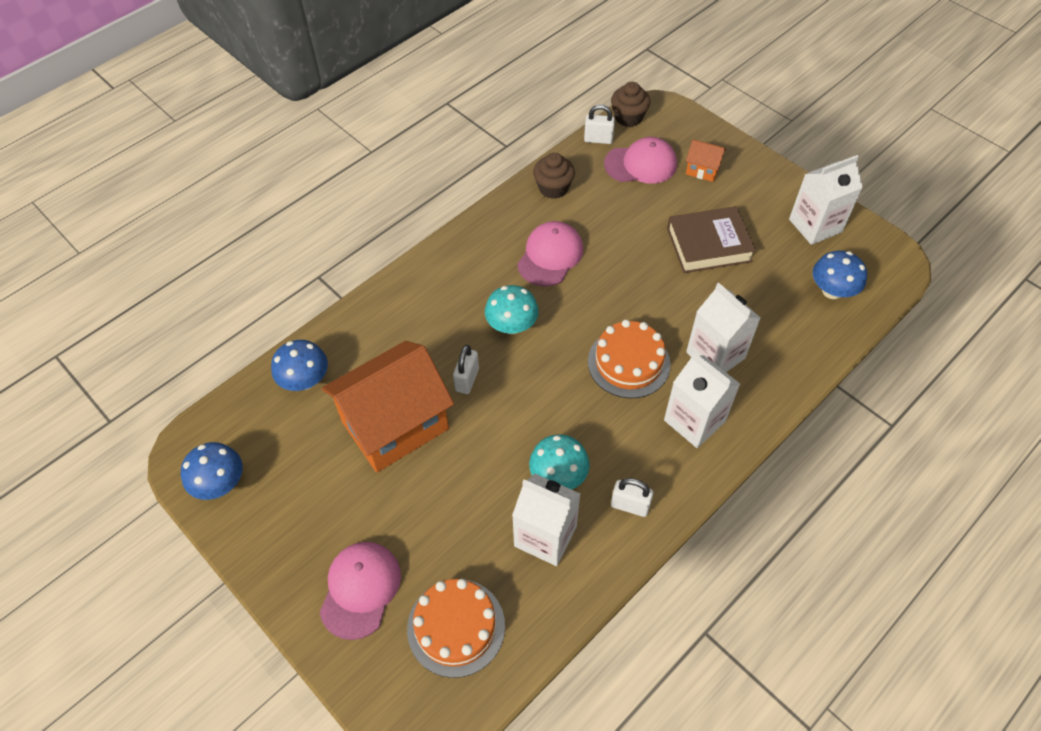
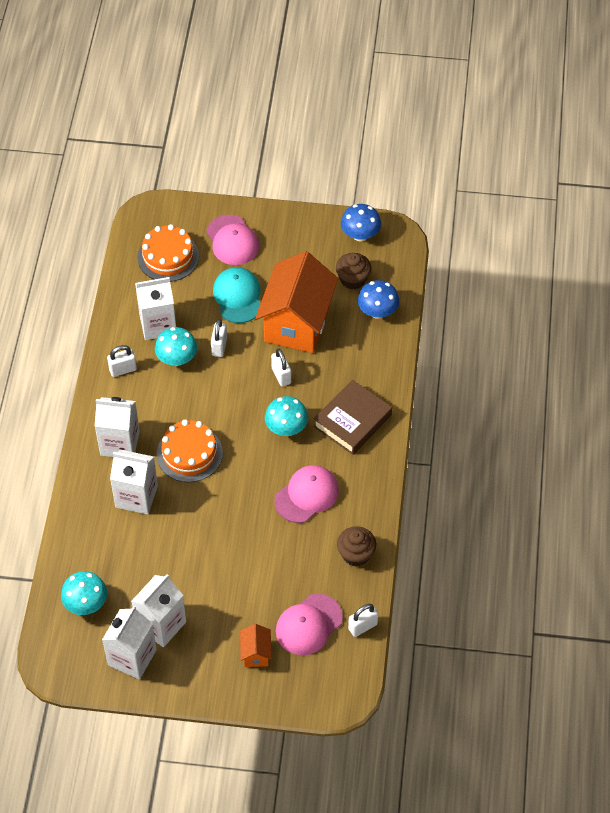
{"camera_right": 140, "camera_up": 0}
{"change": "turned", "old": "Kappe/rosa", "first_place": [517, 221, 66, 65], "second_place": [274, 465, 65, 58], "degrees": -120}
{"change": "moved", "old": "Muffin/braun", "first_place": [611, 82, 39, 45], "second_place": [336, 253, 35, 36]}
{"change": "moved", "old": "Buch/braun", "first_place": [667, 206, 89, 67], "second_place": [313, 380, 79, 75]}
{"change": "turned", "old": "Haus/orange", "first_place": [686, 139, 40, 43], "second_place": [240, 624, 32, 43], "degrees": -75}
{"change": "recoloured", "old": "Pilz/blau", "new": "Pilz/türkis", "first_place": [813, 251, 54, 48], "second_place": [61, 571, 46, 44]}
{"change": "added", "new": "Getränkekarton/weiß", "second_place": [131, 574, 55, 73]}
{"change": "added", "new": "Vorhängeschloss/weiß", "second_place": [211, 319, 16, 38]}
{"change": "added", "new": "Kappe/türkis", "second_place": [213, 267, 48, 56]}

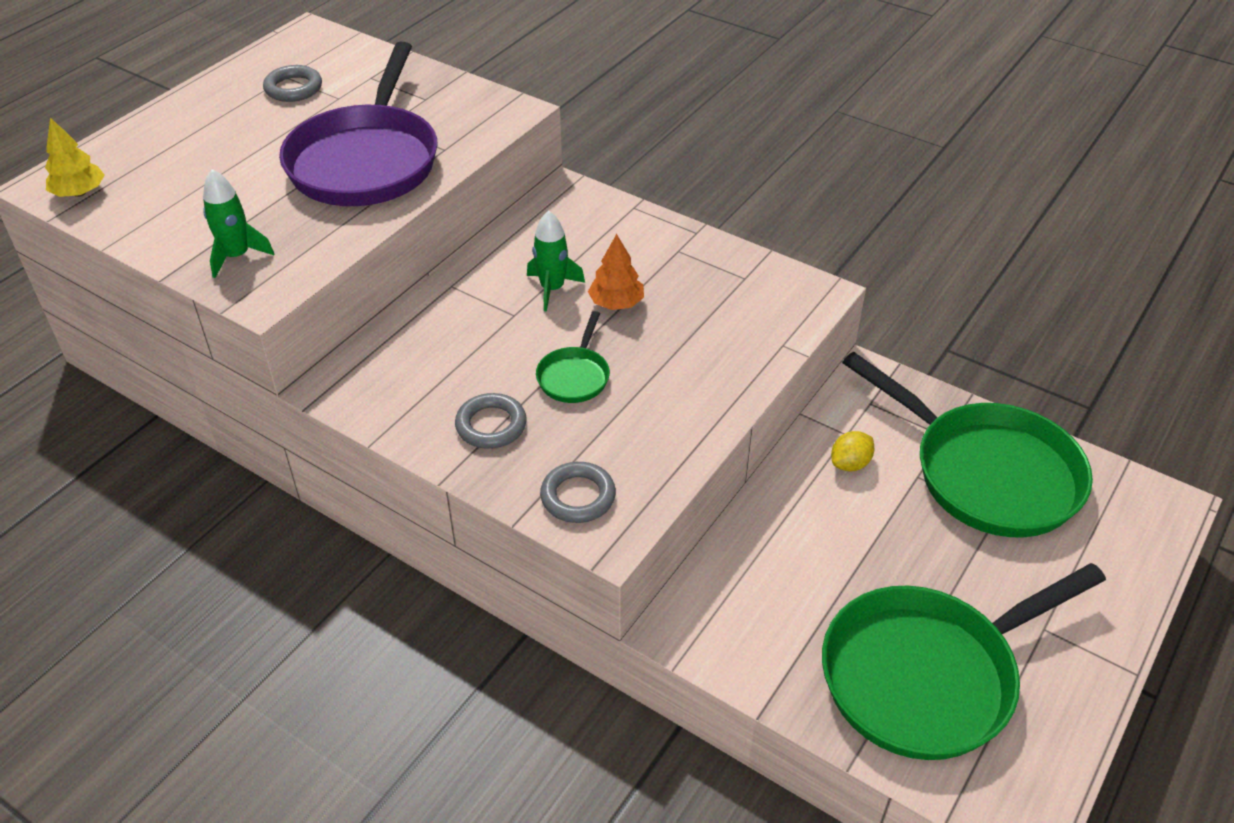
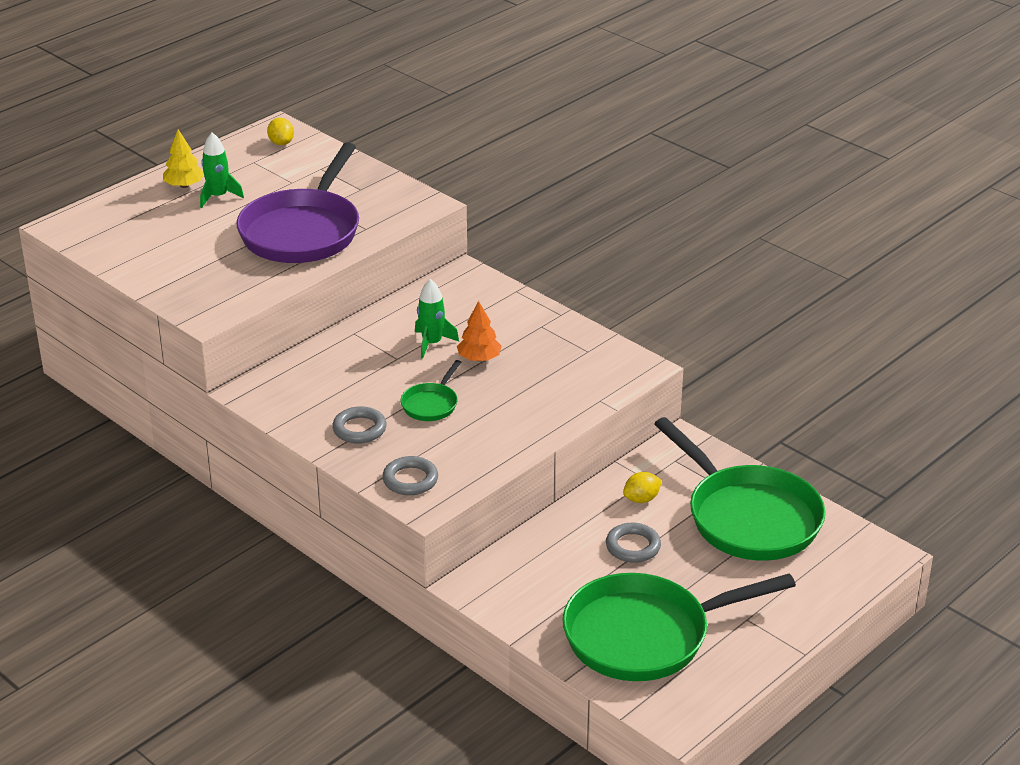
{"camera_right": 10, "camera_up": -10}
{"change": "moved", "old": "Baum/gelb", "first_place": [45, 118, 60, 79], "second_place": [163, 129, 41, 59]}
{"change": "moved", "old": "Rakete/grün", "first_place": [203, 169, 71, 109], "second_place": [200, 133, 44, 75]}
{"change": "moved", "old": "Ring/grau", "first_place": [263, 65, 59, 37], "second_place": [606, 523, 55, 40]}
{"change": "added", "new": "Zitrone/gelb", "second_place": [267, 118, 27, 27]}

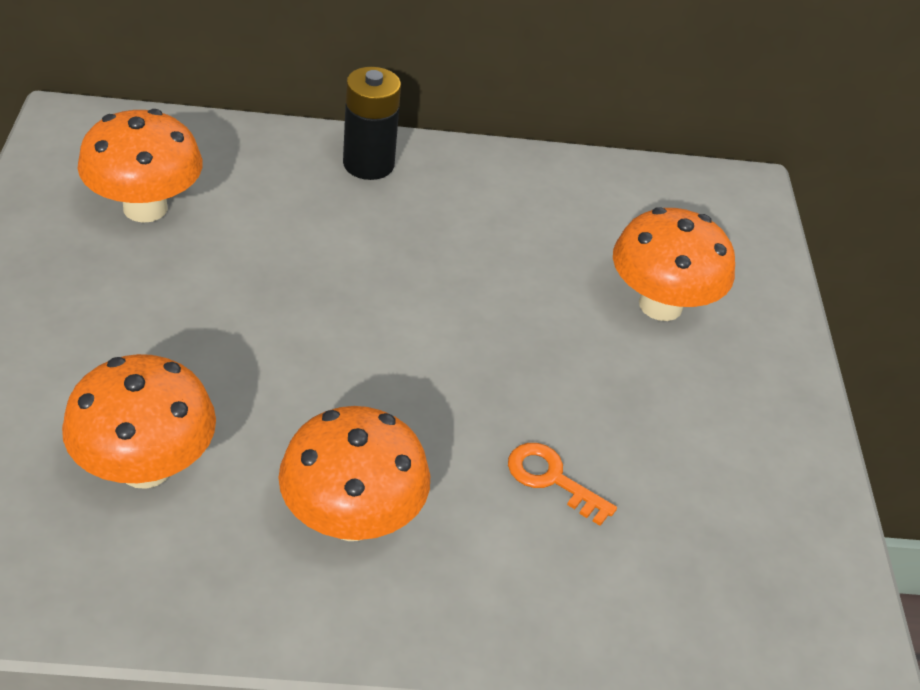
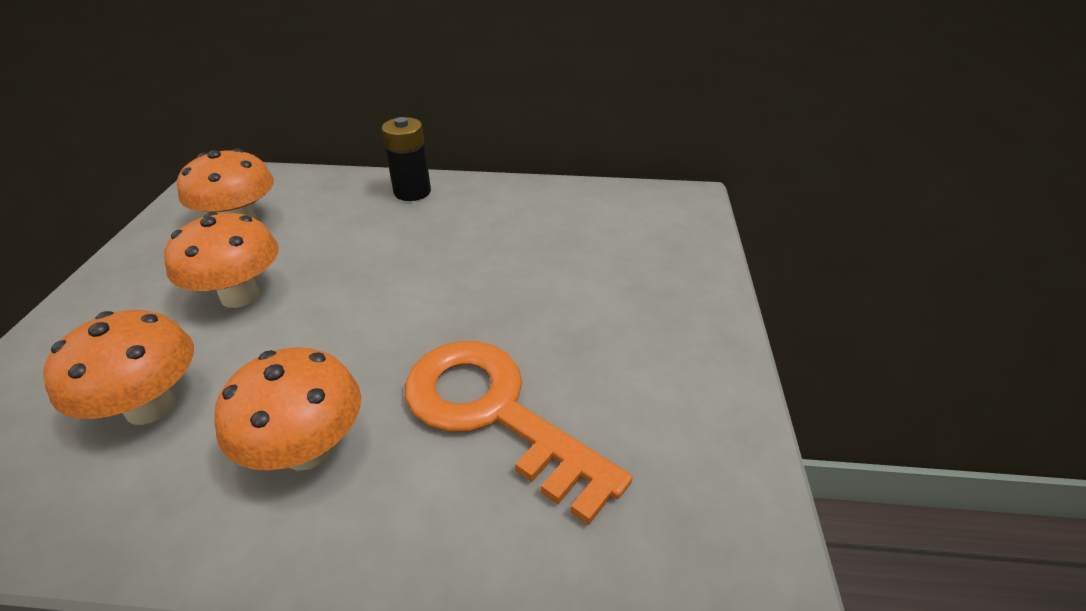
{"camera_right": 10, "camera_up": -5}
{"change": "resized", "old": "Schlüssel/orange", "first_place": [508, 443, 109, 83], "second_place": [405, 341, 227, 184], "factor": 2.44}
{"change": "moved", "old": "Pilz/orange", "first_place": [613, 207, 122, 114], "second_place": [164, 212, 115, 96]}

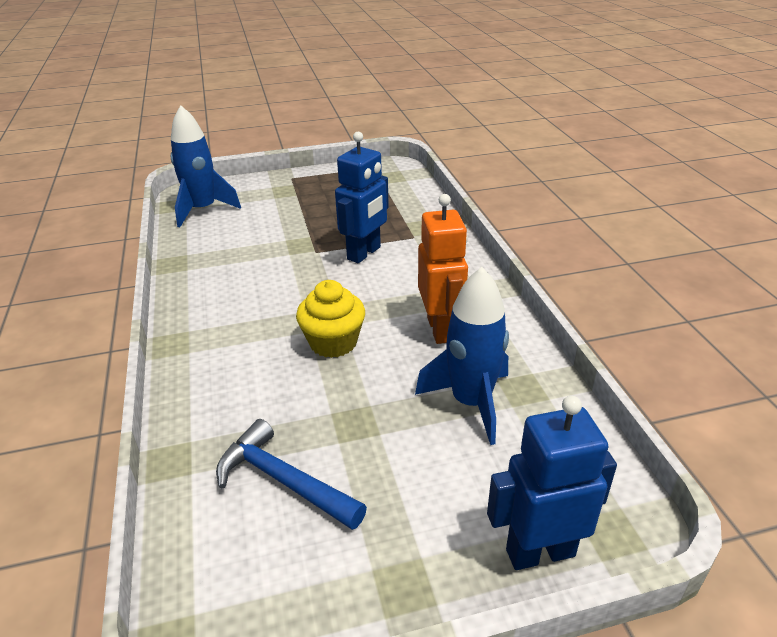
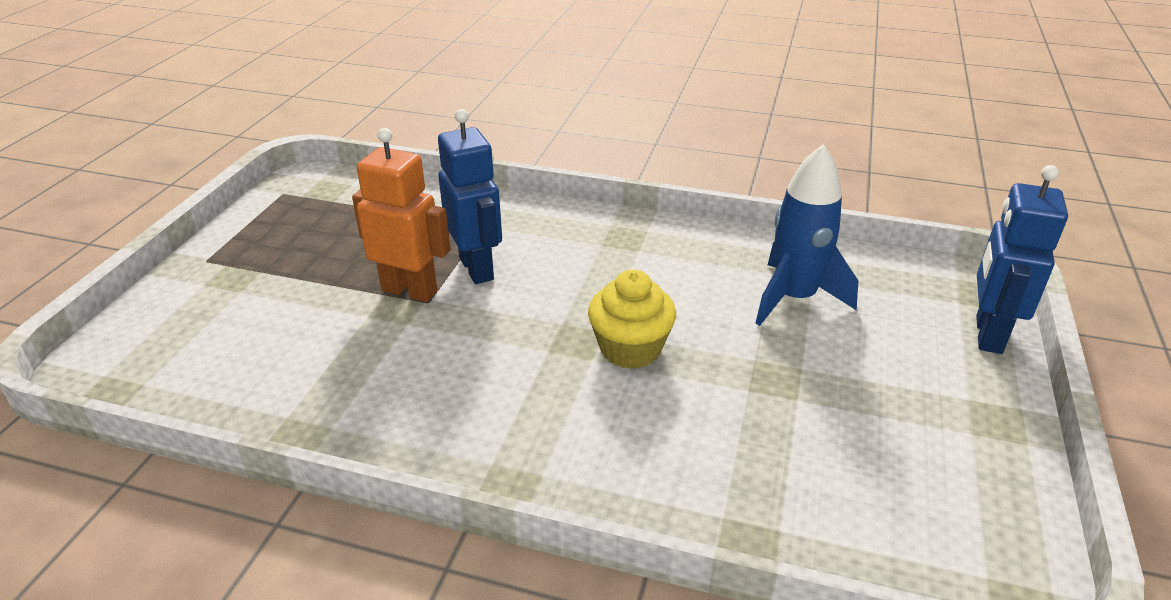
{"camera_right": -60, "camera_up": 0}
{"change": "removed", "old": "Rakete/blau", "first_place": [170, 105, 71, 123]}
{"change": "removed", "old": "Hammer/blau", "first_place": [216, 419, 151, 111]}
{"change": "moved", "old": "Roboter/orange", "first_place": [418, 194, 50, 150], "second_place": [352, 128, 99, 174]}

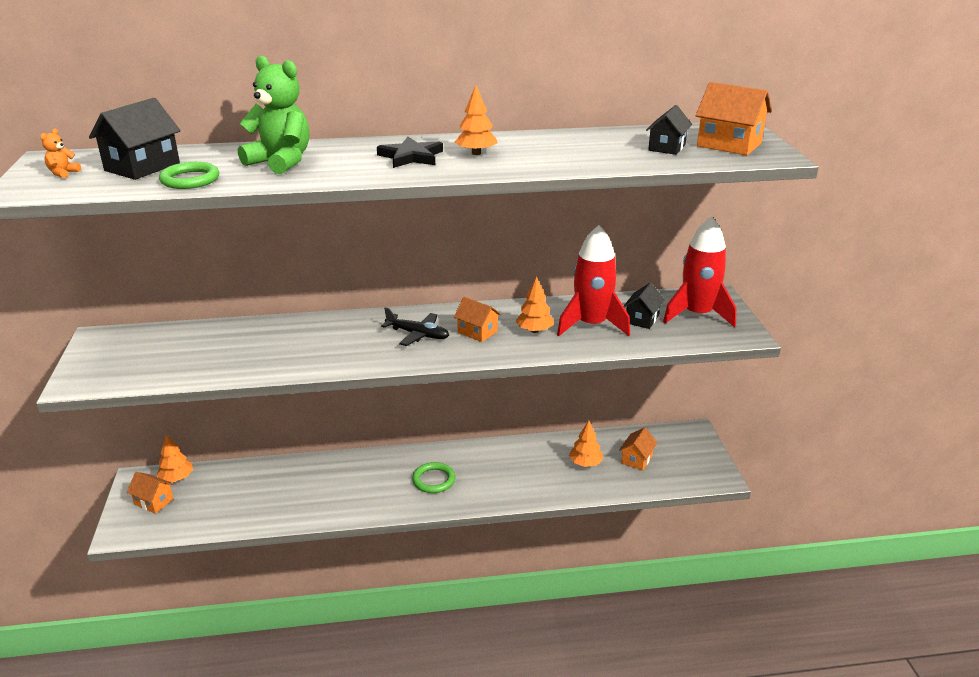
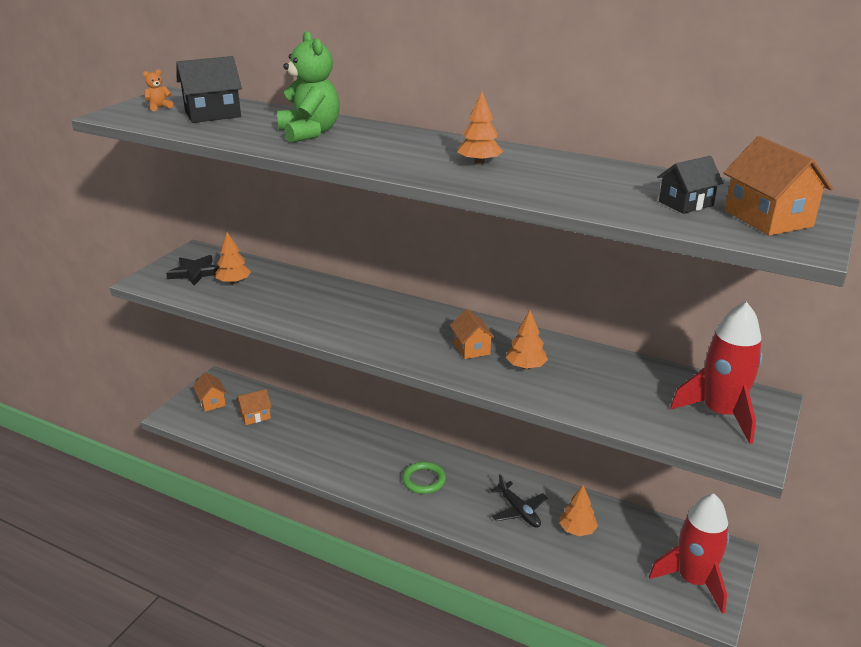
{"camera_right": 35, "camera_up": 0}
{"change": "moved", "old": "Baum/orange", "first_place": [157, 435, 36, 47], "second_place": [215, 232, 36, 52]}
{"change": "removed", "old": "Ring/grün", "first_place": [159, 162, 60, 27]}
{"change": "moved", "old": "Stern/schwarz", "first_place": [377, 137, 66, 31], "second_place": [166, 255, 53, 31]}
{"change": "moved", "old": "Flugzeug/schwarz", "first_place": [381, 307, 68, 39], "second_place": [491, 474, 56, 54]}
{"change": "moved", "old": "Rakete/rot", "first_place": [557, 225, 73, 111], "second_place": [649, 494, 80, 120]}
{"change": "moved", "old": "Haus/orange", "first_place": [619, 427, 38, 44], "second_place": [236, 389, 36, 36]}
{"change": "removed", "old": "Haus/schwarz", "first_place": [624, 283, 41, 46]}

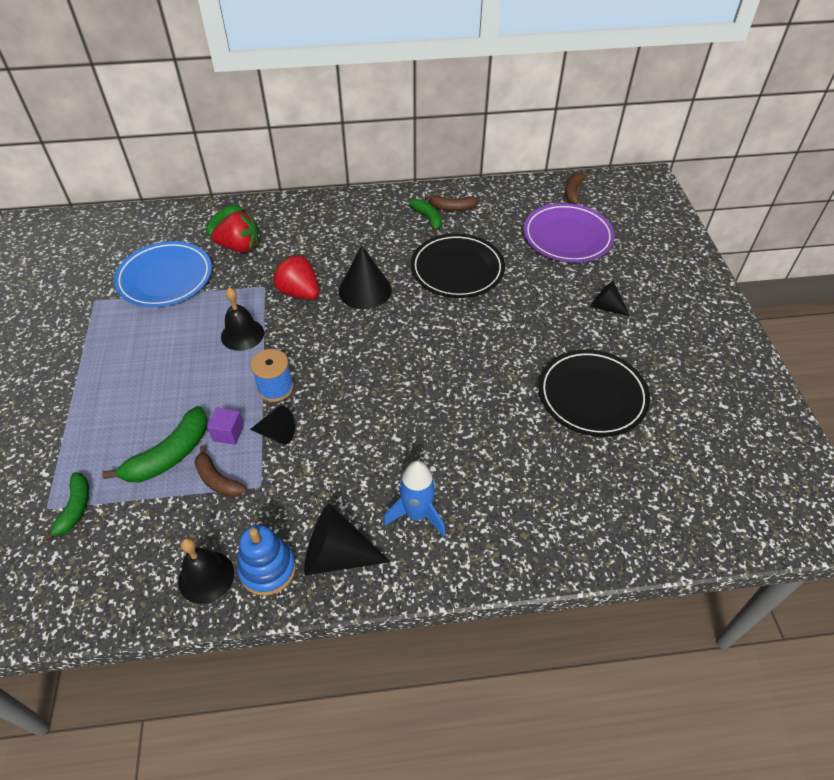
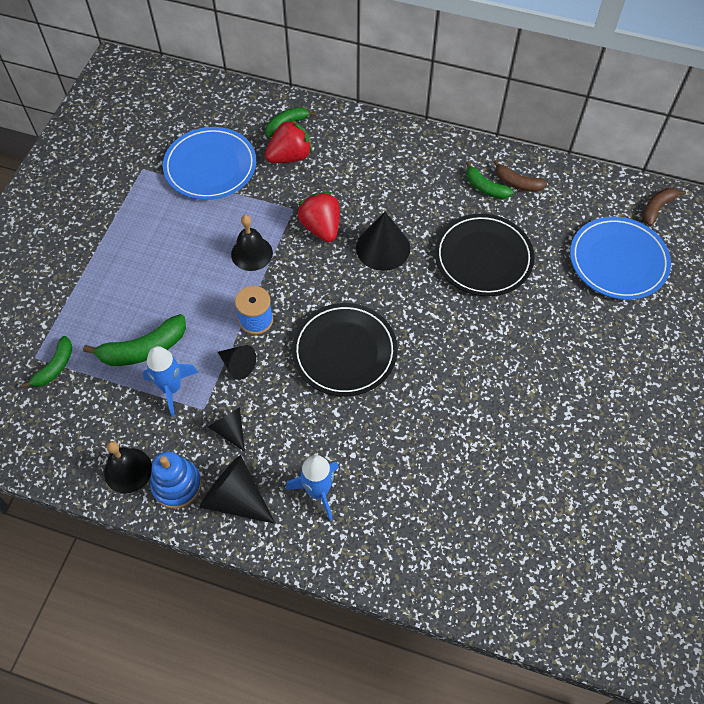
{"camera_right": 25, "camera_up": 10}
{"change": "replaced", "old": "Banane/braun", "new": "Rakete/blau", "first_place": [195, 445, 51, 52], "second_place": [143, 346, 55, 71]}
{"change": "removed", "old": "Kubus/lila", "first_place": [207, 407, 37, 38]}
{"change": "turned", "old": "Erdbeere/rot", "first_place": [211, 211, 48, 42], "second_place": [265, 119, 47, 44], "degrees": -60}
{"change": "turned", "old": "Banane/grün", "first_place": [409, 199, 33, 35], "second_place": [466, 161, 48, 38], "degrees": 135}
{"change": "recoloured", "old": "Teller/lila", "new": "Teller/blau", "first_place": [523, 203, 92, 59], "second_place": [570, 217, 101, 83]}
{"change": "moved", "old": "Teller/schwarz", "first_place": [539, 350, 111, 87], "second_place": [292, 303, 106, 93]}
{"change": "moved", "old": "Kegel/schwarz", "first_place": [591, 281, 39, 35], "second_place": [208, 407, 37, 45]}

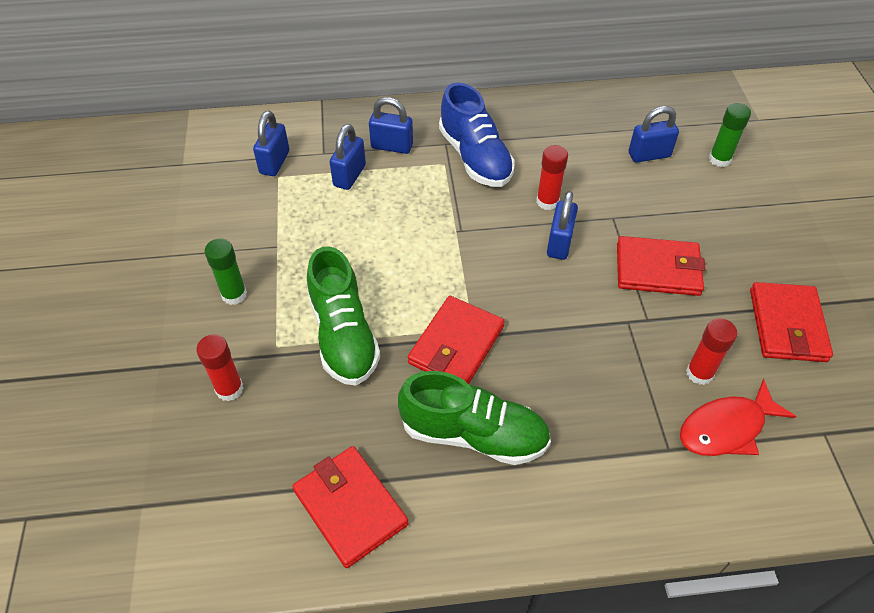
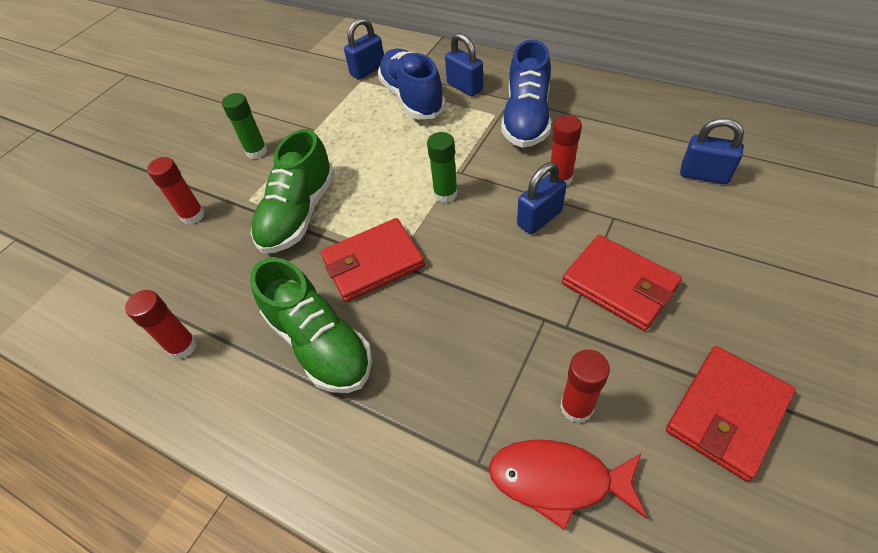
{"camera_right": 40, "camera_up": 0}
{"change": "replaced", "old": "Geldbörse/rot", "new": "Klebestift/rot", "first_place": [292, 446, 117, 122], "second_place": [125, 290, 72, 69]}
{"change": "replaced", "old": "Vorhängeschloss/blau", "new": "Schuh/blau", "first_place": [330, 124, 36, 66], "second_place": [377, 49, 69, 70]}
{"change": "moved", "old": "Klebestift/grün", "first_place": [709, 103, 42, 64], "second_place": [427, 132, 31, 71]}

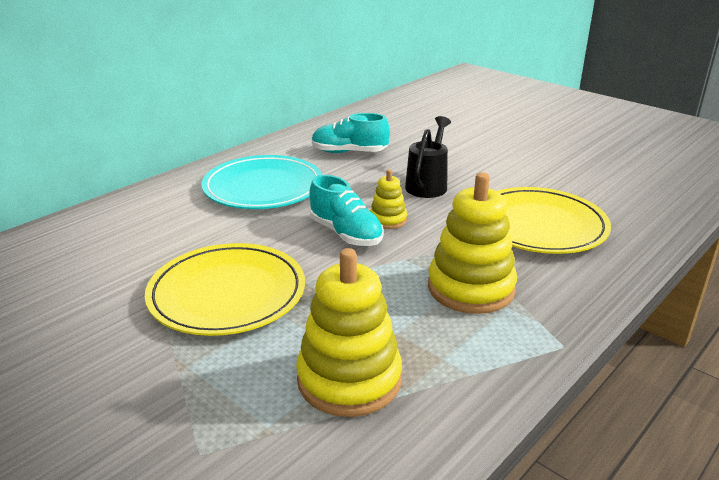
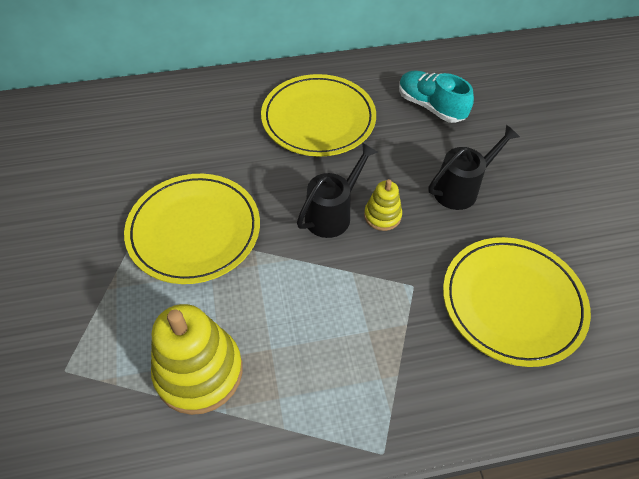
{"camera_right": 35, "camera_up": 25}
{"change": "recoloured", "old": "Teller/türkis", "new": "Teller/gelb", "first_place": [201, 155, 121, 54], "second_place": [261, 74, 115, 83]}
{"change": "replaced", "old": "Schuh/türkis", "new": "Gießkanne/schwarz", "first_place": [309, 175, 75, 71], "second_place": [297, 142, 81, 96]}
{"change": "removed", "old": "Stapelspielzeug/gelb", "first_place": [428, 172, 89, 142]}

